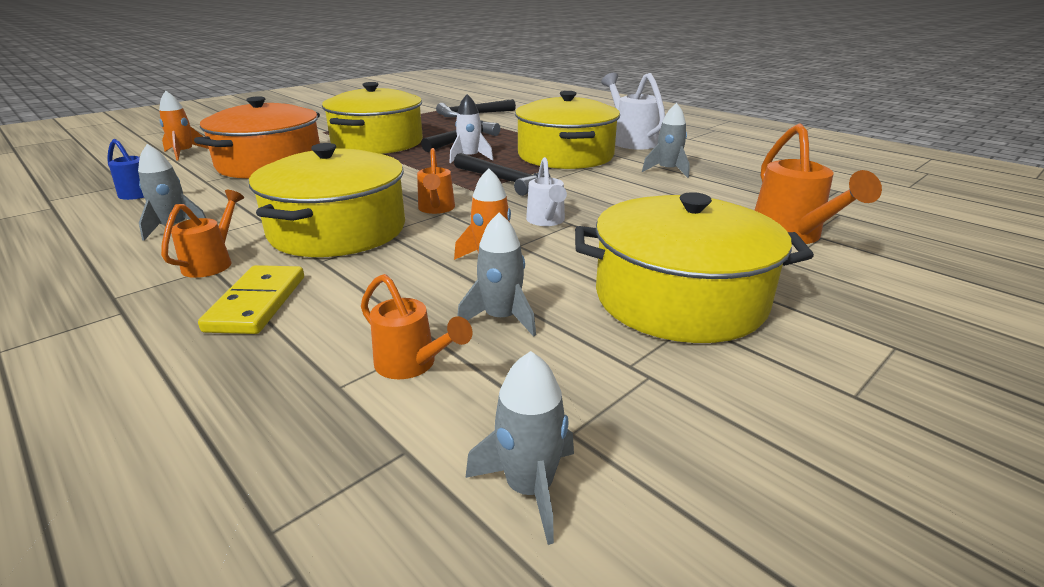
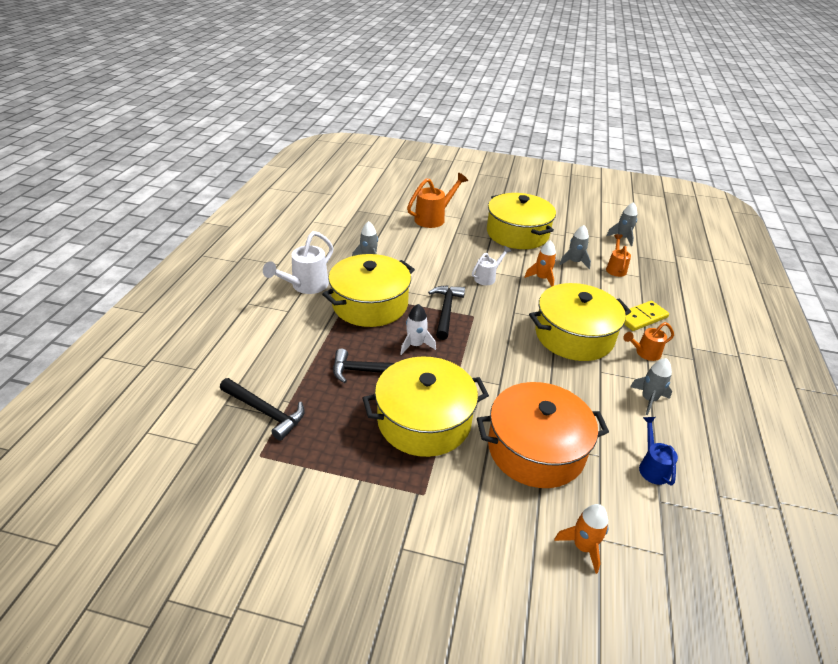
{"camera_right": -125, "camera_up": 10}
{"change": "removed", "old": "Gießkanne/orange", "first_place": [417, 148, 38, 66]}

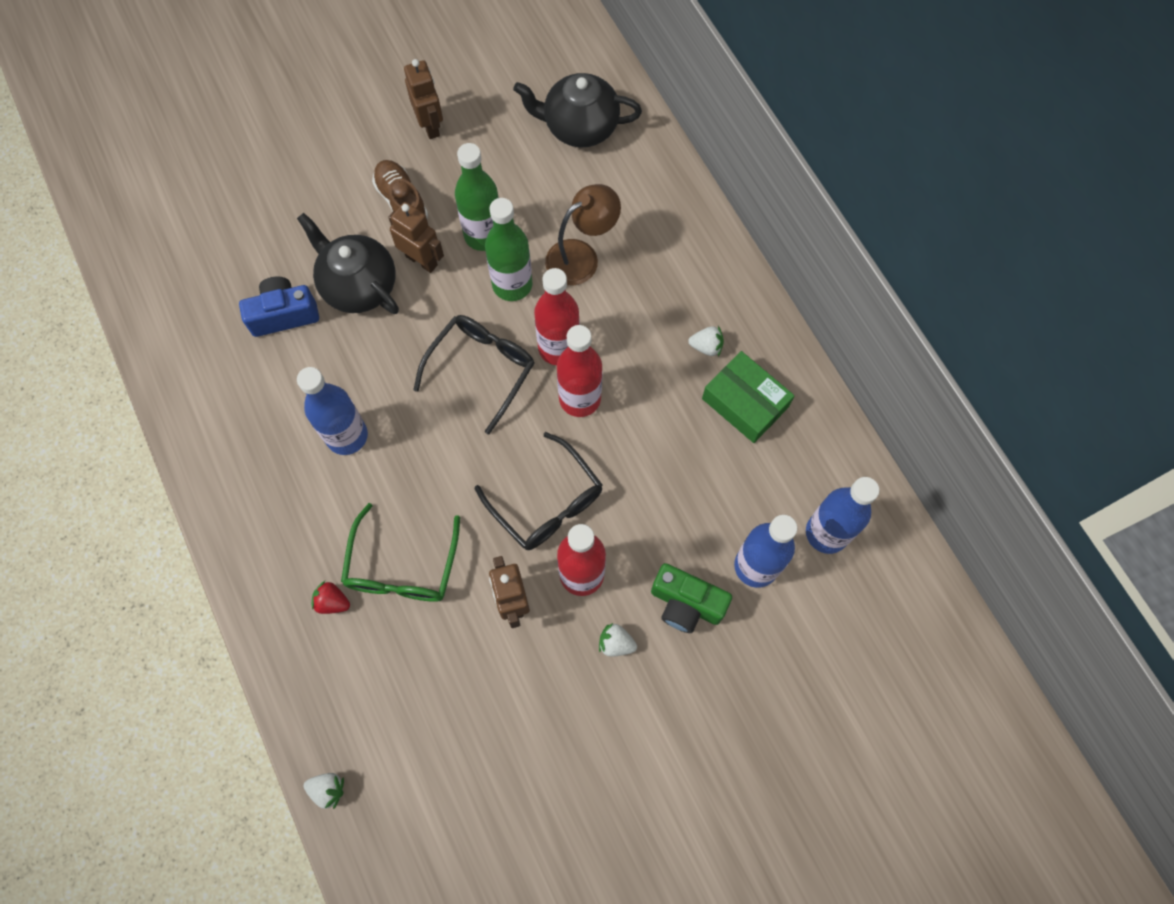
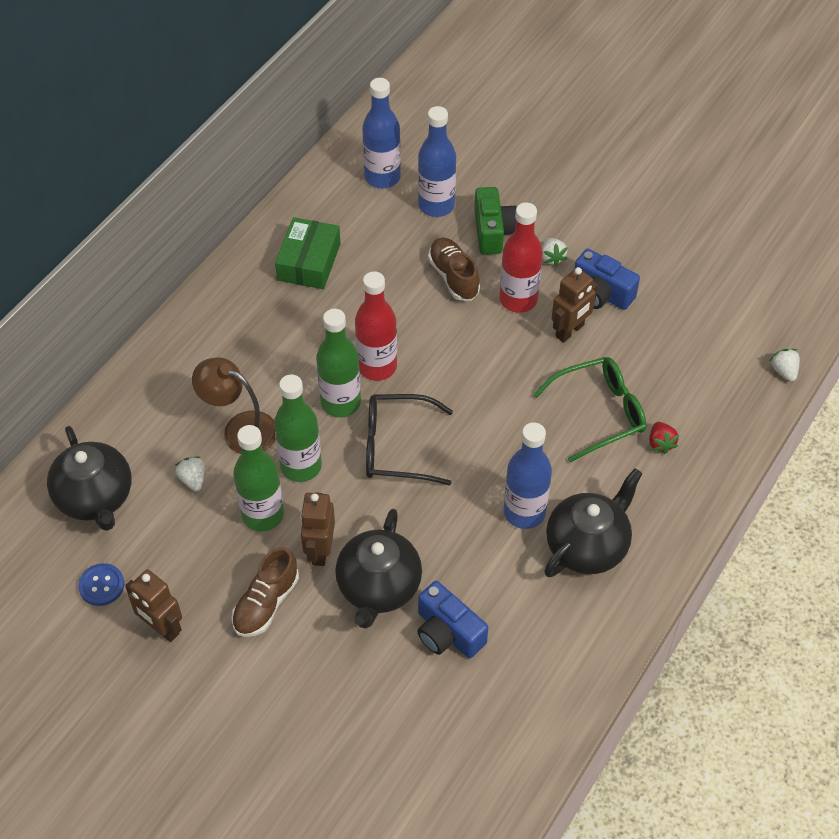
{"camera_right": -120, "camera_up": -15}
{"change": "turned", "old": "Roboter/braun", "first_place": [404, 59, 39, 80], "second_place": [125, 569, 57, 73], "degrees": -90}
{"change": "removed", "old": "Brille/schwarz", "first_place": [475, 432, 127, 118]}
{"change": "recoloured", "old": "Flasche/rot", "new": "Flasche/grün", "first_place": [534, 268, 46, 97], "second_place": [316, 309, 45, 108]}
{"change": "moved", "old": "Erdbeere/weiß", "first_place": [688, 326, 36, 30], "second_place": [175, 456, 30, 35]}
{"change": "added", "new": "Knopf/blau", "second_place": [78, 563, 46, 43]}
{"change": "added", "new": "Schuh/braun", "second_place": [428, 238, 52, 63]}
{"change": "added", "new": "Teekanne/schwarz", "second_place": [544, 468, 99, 109]}
{"change": "added", "new": "Kamera/blau", "second_place": [574, 249, 66, 61]}

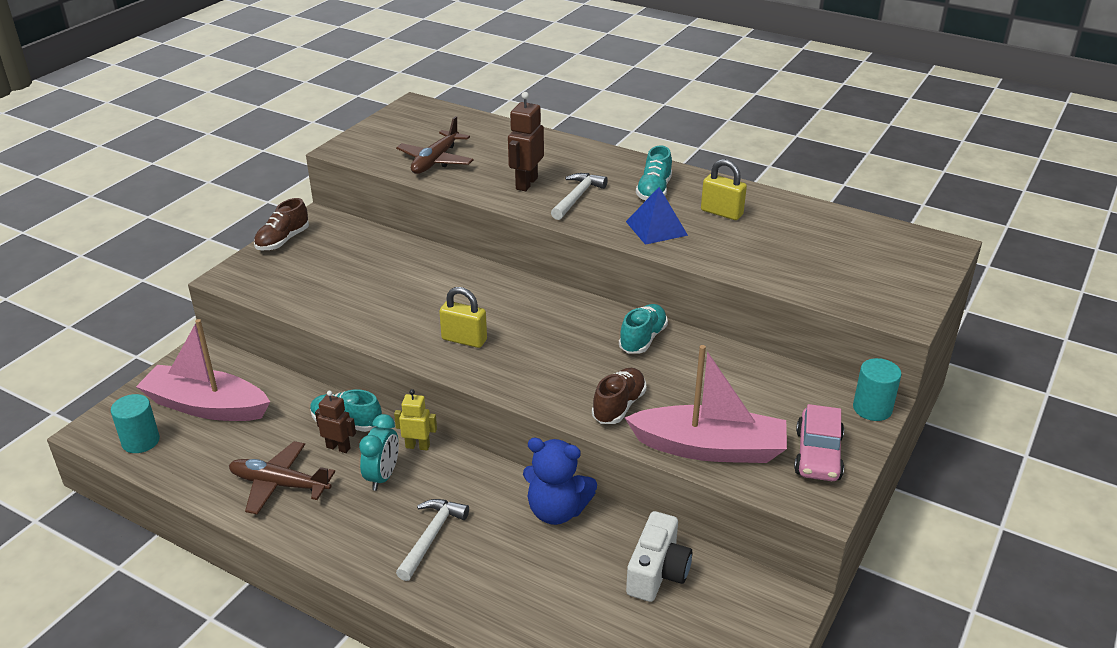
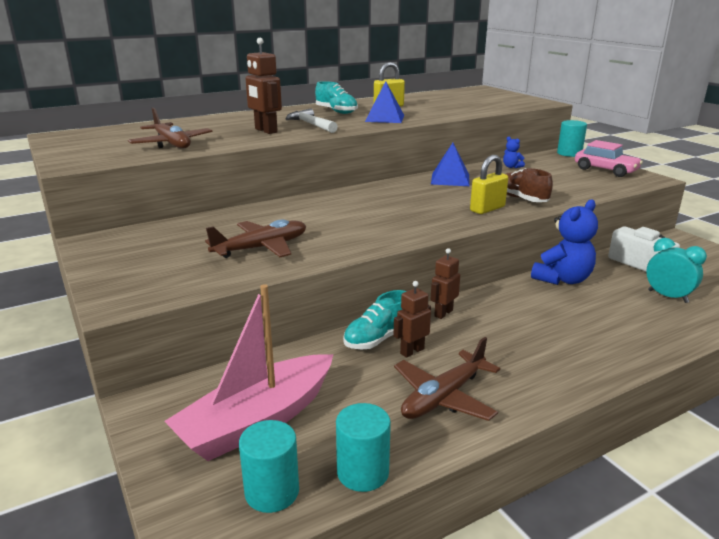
{"camera_right": -60, "camera_up": -10}
{"change": "removed", "old": "Schuh/braun", "first_place": [254, 198, 55, 52]}
{"change": "moved", "old": "Wecker/türkis", "first_place": [359, 414, 40, 77], "second_place": [646, 238, 61, 65]}
{"change": "recoloured", "old": "Roboter/gelb", "new": "Roboter/braun", "first_place": [394, 389, 43, 62], "second_place": [431, 248, 29, 71]}
{"change": "removed", "old": "Hammer/weiß", "first_place": [396, 499, 73, 82]}
{"change": "moved", "old": "Vorhängeschloss/gelb", "first_place": [439, 287, 48, 61], "second_place": [470, 155, 38, 59]}
{"change": "replaced", "old": "Schuh/türkis", "new": "Pyramide/blau", "first_place": [619, 304, 49, 50], "second_place": [431, 143, 38, 43]}
{"change": "removed", "old": "Boot/rosa", "first_place": [625, 345, 162, 118]}
{"change": "added", "new": "Flugzeug/braun", "second_place": [205, 219, 101, 39]}
{"change": "added", "new": "Vollzylinder/türkis", "second_place": [336, 403, 55, 89]}
{"change": "added", "new": "Teddybär/blau", "second_place": [503, 137, 22, 31]}

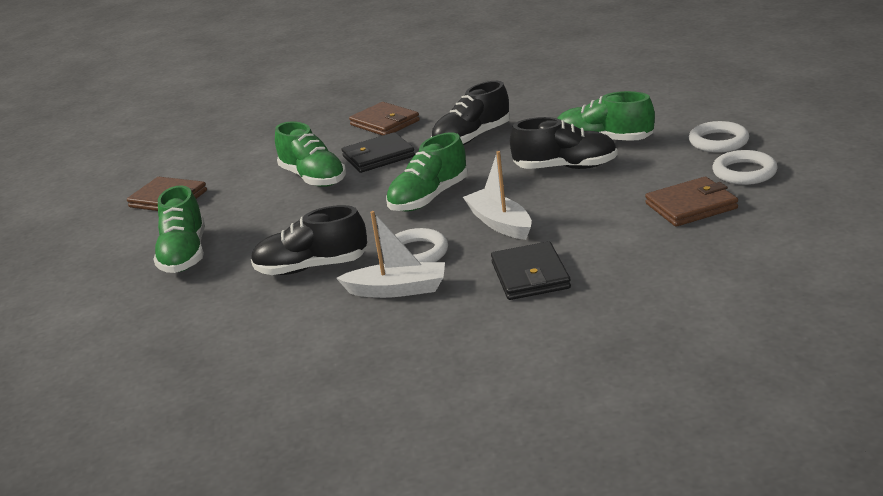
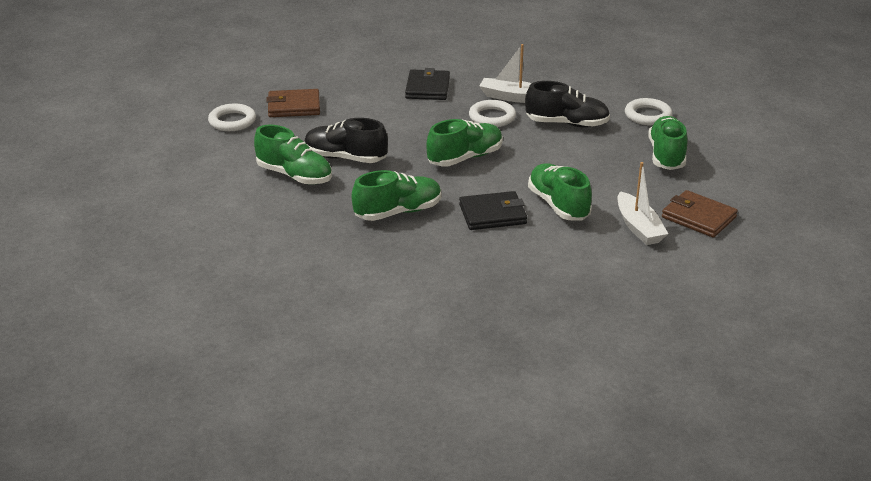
{"camera_right": -170, "camera_up": 5}
{"change": "removed", "old": "Geldbörse/braun", "first_place": [349, 102, 71, 34]}
{"change": "recoloured", "old": "Schuh/schwarz", "new": "Schuh/grün", "first_place": [431, 81, 79, 64], "second_place": [352, 170, 89, 51]}
{"change": "moved", "old": "Boot/weiß", "first_place": [463, 151, 69, 89], "second_place": [618, 162, 50, 83]}
{"change": "moved", "old": "Ring/weiß", "first_place": [689, 121, 60, 32], "second_place": [625, 98, 47, 28]}

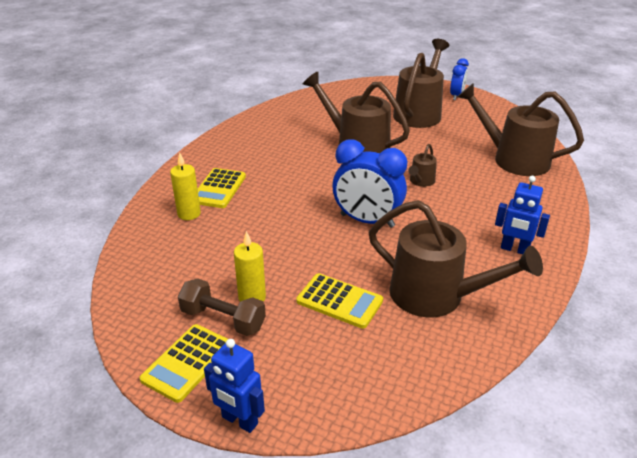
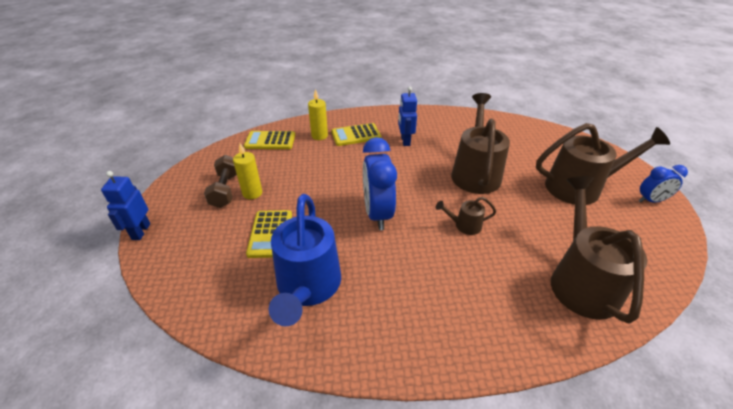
{"camera_right": 60, "camera_up": 5}
{"change": "moved", "old": "Taschenrechner/gelb", "first_place": [139, 324, 89, 79], "second_place": [244, 131, 51, 18]}
{"change": "recoloured", "old": "Gießkanne/braun", "new": "Gießkanne/blau", "first_place": [369, 200, 174, 117], "second_place": [269, 194, 72, 132]}
{"change": "moved", "old": "Roboter/blau", "first_place": [495, 176, 55, 78], "second_place": [398, 87, 19, 59]}

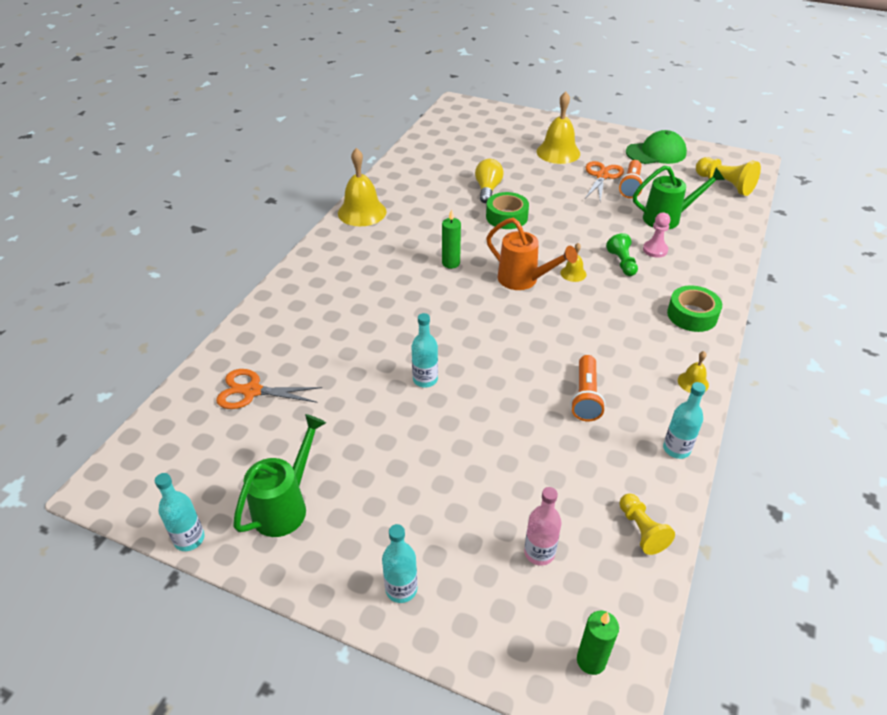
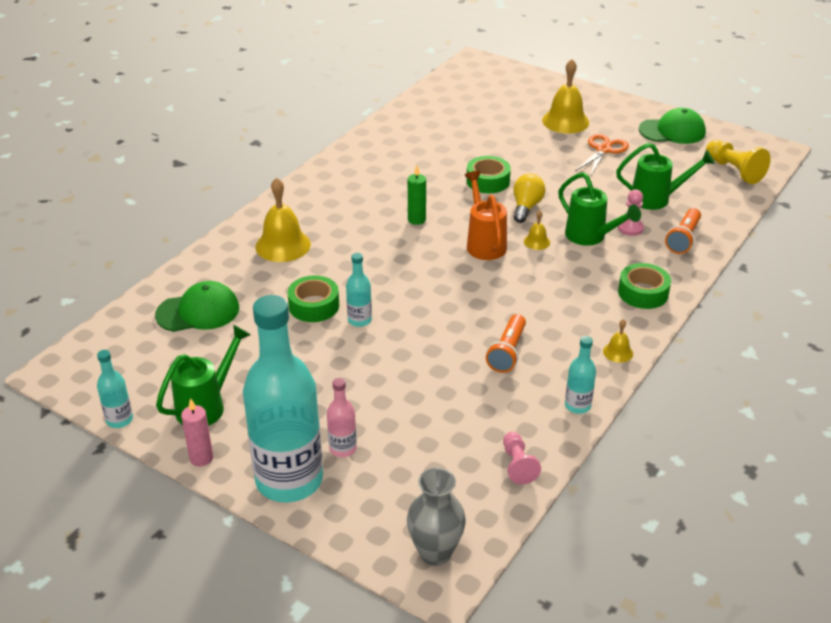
{"camera_right": 10, "camera_up": -5}
{"change": "replaced", "old": "Schere/orange", "new": "Kappe/grün", "first_place": [216, 369, 106, 40], "second_place": [155, 281, 84, 51]}
{"change": "moved", "old": "Glocke/gelb", "first_place": [338, 148, 49, 78], "second_place": [255, 177, 56, 85]}
{"change": "resized", "old": "Flasche/türkis", "first_place": [382, 524, 36, 79], "second_place": [243, 295, 80, 207], "factor": 2.39}
{"change": "moved", "old": "Glühbirne/gelb", "first_place": [475, 159, 29, 44], "second_place": [513, 174, 32, 49]}
{"change": "turned", "old": "Gießkanne/orange", "first_place": [486, 218, 92, 72], "second_place": [465, 171, 42, 89], "degrees": -150}
{"change": "moved", "old": "Flasche/rosa", "first_place": [524, 487, 38, 79], "second_place": [327, 378, 30, 79]}
{"change": "replaced", "old": "Kerze/grün", "new": "Vase/grau", "first_place": [577, 611, 42, 64], "second_place": [407, 468, 59, 98]}
{"change": "replaced", "old": "Bauer/grün", "new": "Gießkanne/grün", "first_place": [606, 233, 32, 43], "second_place": [558, 172, 83, 74]}
{"change": "moved", "old": "Taschenlampe/orange", "first_place": [619, 160, 25, 38], "second_place": [665, 208, 36, 46]}
{"change": "recoloured", "old": "Bauer/gelb", "new": "Bauer/rosa", "first_place": [619, 493, 56, 62], "second_place": [503, 432, 38, 52]}
{"change": "added", "new": "Kerze/rosa", "second_place": [181, 398, 32, 68]}
{"change": "added", "new": "Klebeband/grün", "second_place": [287, 275, 52, 47]}

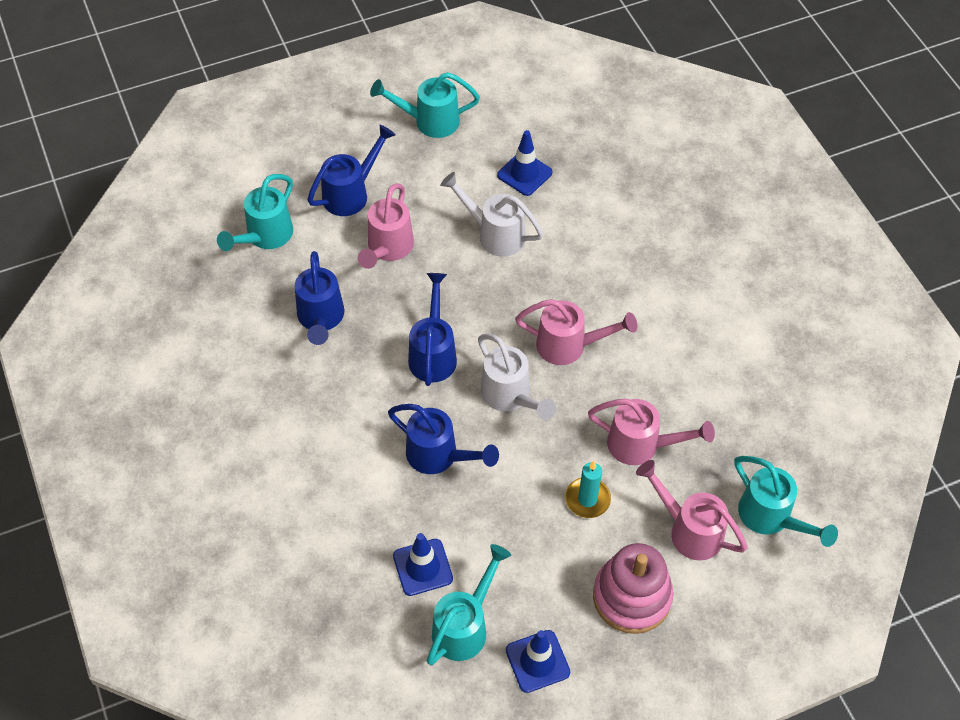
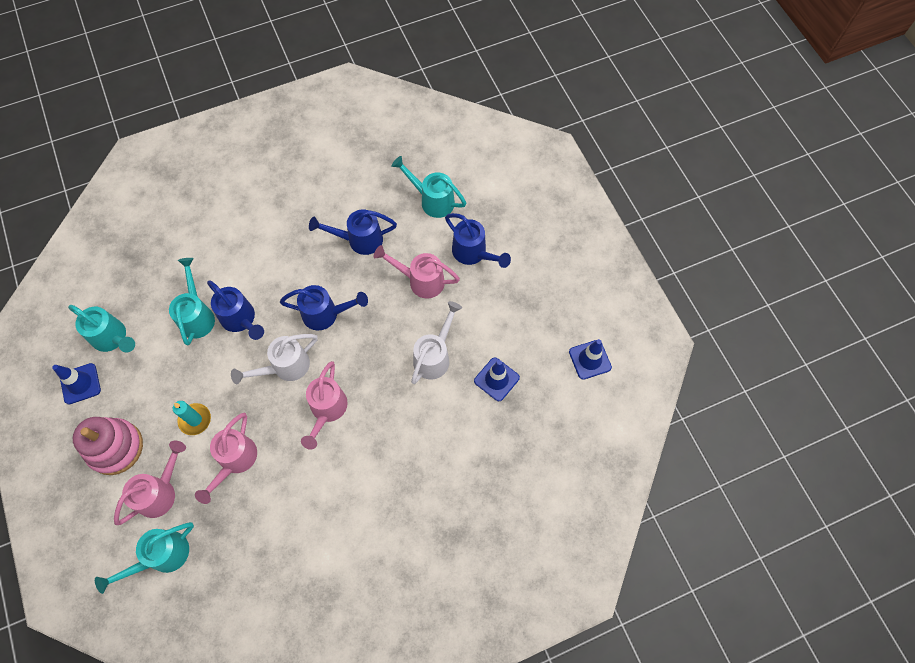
{"camera_right": 90, "camera_up": 10}
{"change": "moved", "old": "Gießkanne/türkis", "first_place": [370, 72, 110, 66], "second_place": [169, 258, 46, 87]}
{"change": "turned", "old": "Gießkanne/blau", "first_place": [388, 404, 111, 70], "second_place": [207, 281, 57, 59], "degrees": -75}
{"change": "moved", "old": "Leitkegel/blau", "first_place": [393, 533, 60, 63], "second_place": [569, 339, 43, 41]}

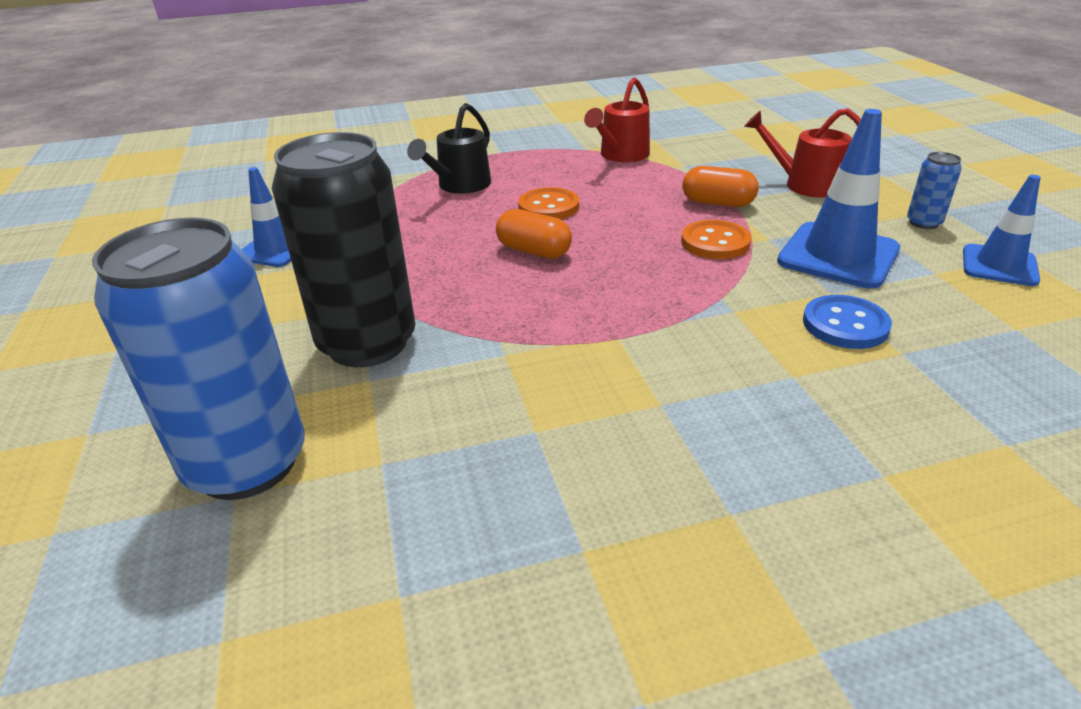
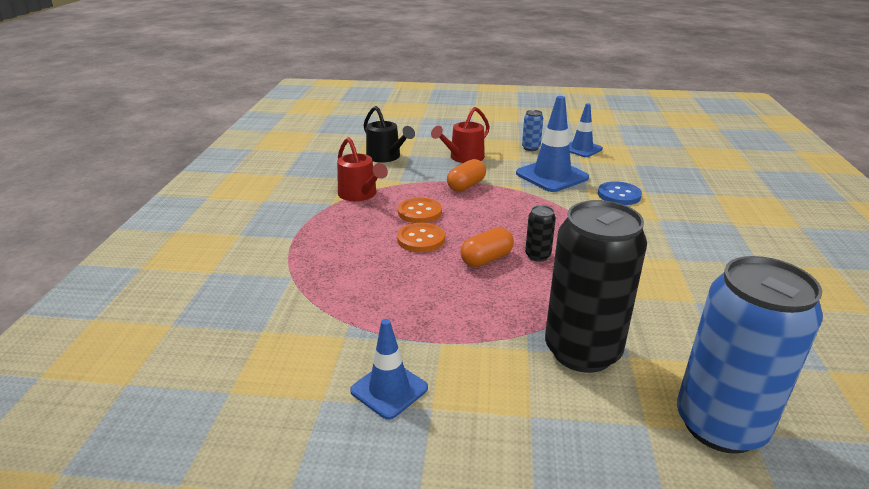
{"camera_right": -70, "camera_up": -5}
{"change": "moved", "old": "Gießkanne/schwarz", "first_place": [407, 103, 84, 91], "second_place": [363, 106, 52, 56]}
{"change": "moved", "old": "Knopf/orange", "first_place": [681, 220, 70, 39], "second_place": [398, 197, 44, 26]}
{"change": "added", "new": "Dose/schwarz", "second_place": [525, 205, 31, 57]}

